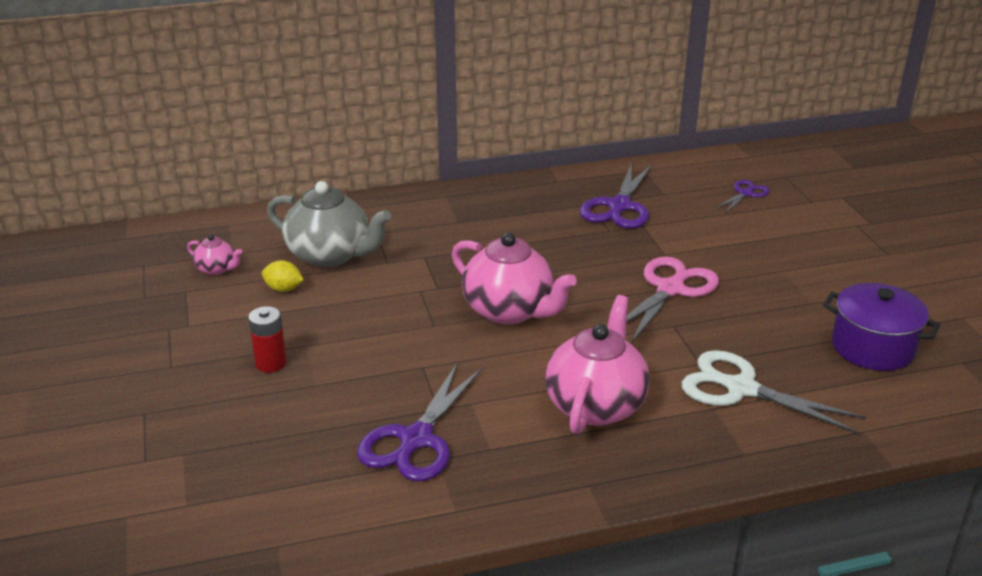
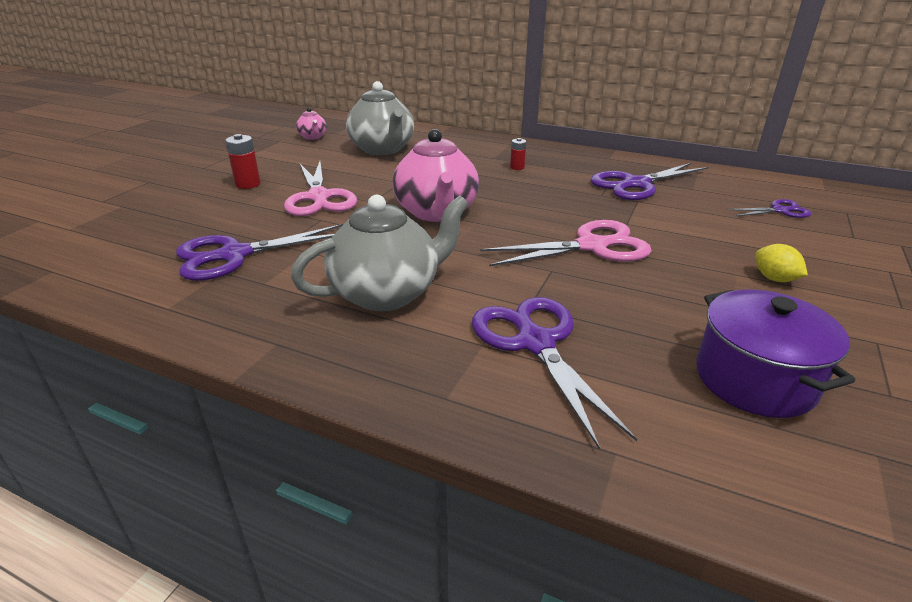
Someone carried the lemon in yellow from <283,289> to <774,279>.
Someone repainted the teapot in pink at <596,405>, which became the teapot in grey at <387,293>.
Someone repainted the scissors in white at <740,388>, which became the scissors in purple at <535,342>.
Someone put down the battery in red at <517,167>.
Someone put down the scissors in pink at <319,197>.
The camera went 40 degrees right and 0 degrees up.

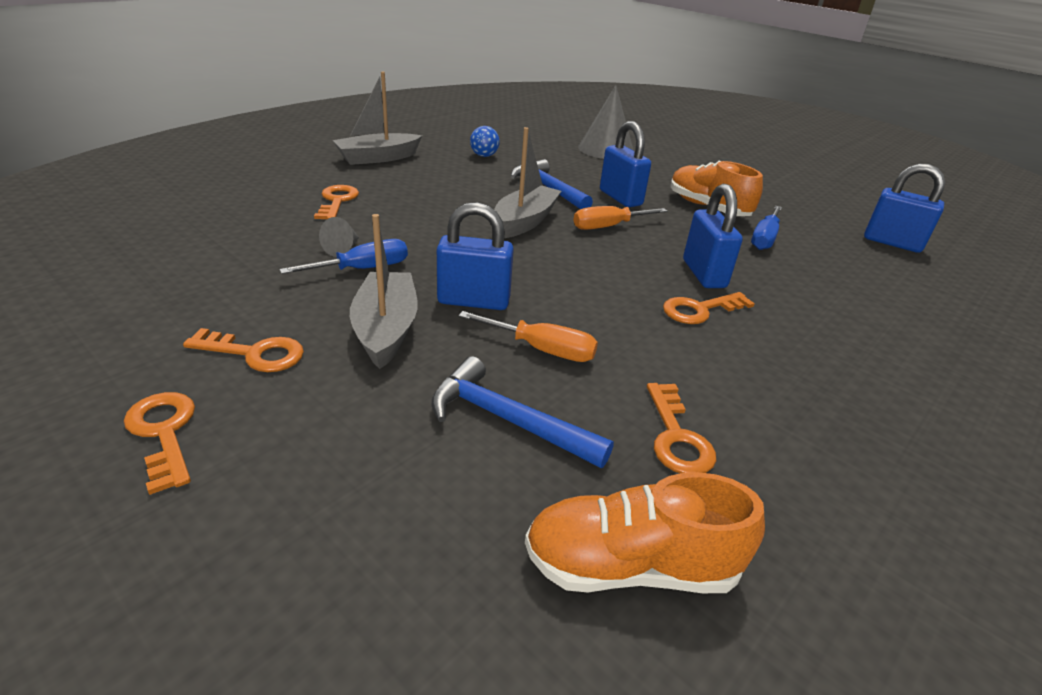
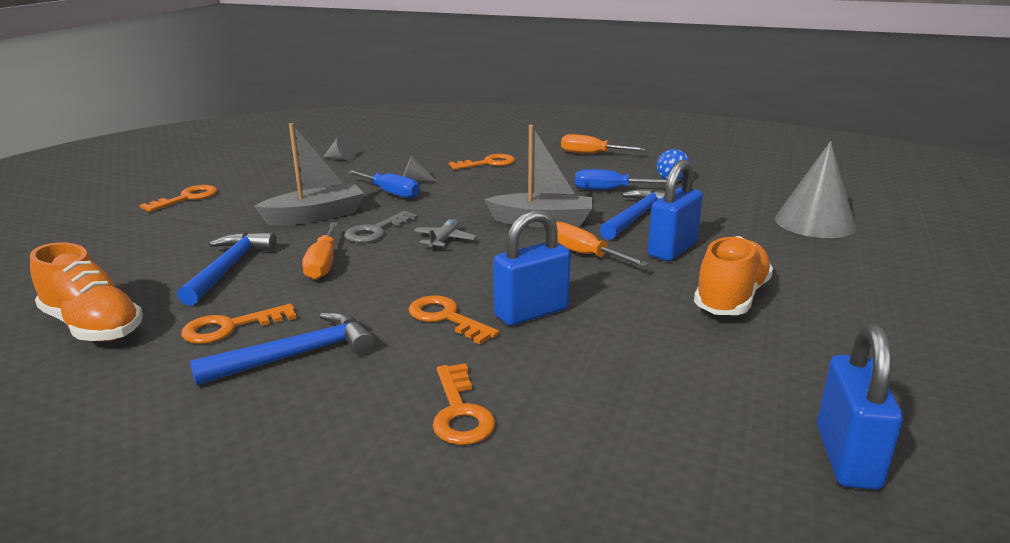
Someone swapped the boat in grey at <378,158> for the screwdriver in orange at <591,154>.
Someone swapped the padlock in blue at <473,301> for the key in grey at <376,231>.
Someone carried the screwdriver in blue from <764,238> to <609,190>.
Someone carried the key in orange from <255,353> to <460,412>.
Someone rotated the shoe in orange at <630,566> by 150 degrees clockwise.
Someone put down the cone in grey at <341,159>.
Someone put down the plane in grey at <444,240>.
Someone put down the hammer in blue at <296,355>.
The camera went 70 degrees right and 10 degrees down.

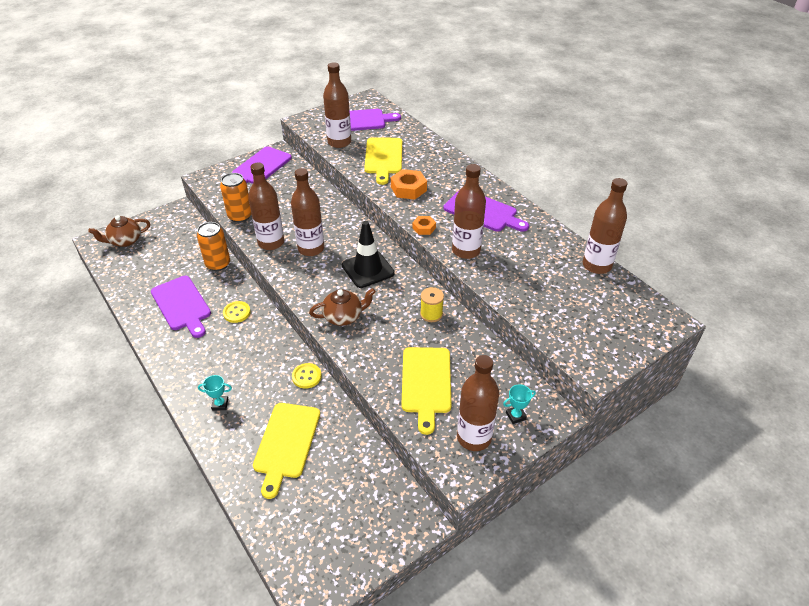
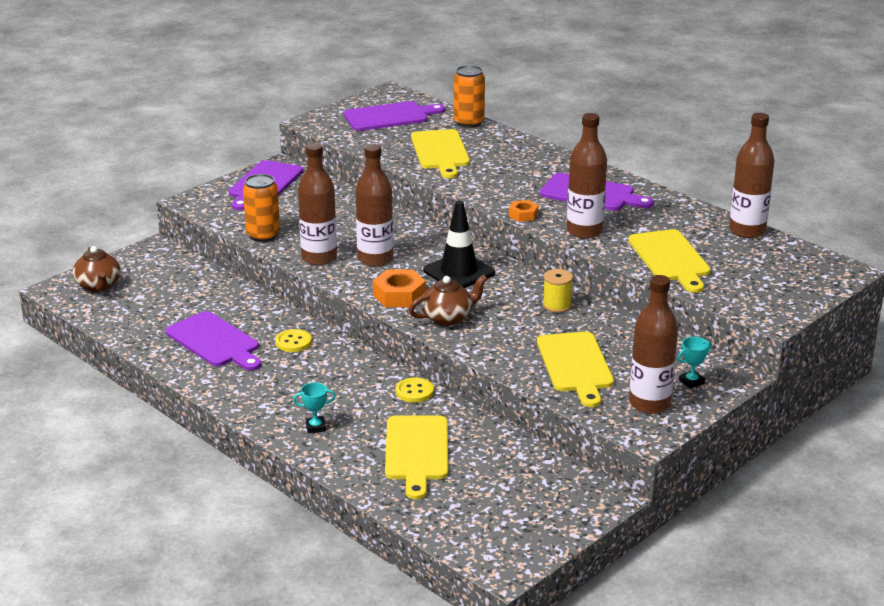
Someone took away the bottle in brown at <339,142>.
Someone carried the nut in orange from <408,189> to <399,295>.
Someone rotated the teapot in brown at <125,241> by 75 degrees counterclockwise.
Someone carried the can in orange from <218,264> to <468,122>.
Someone put down the cutting board in yellow at <670,258>.
The camera went 10 degrees left and 15 degrees down.

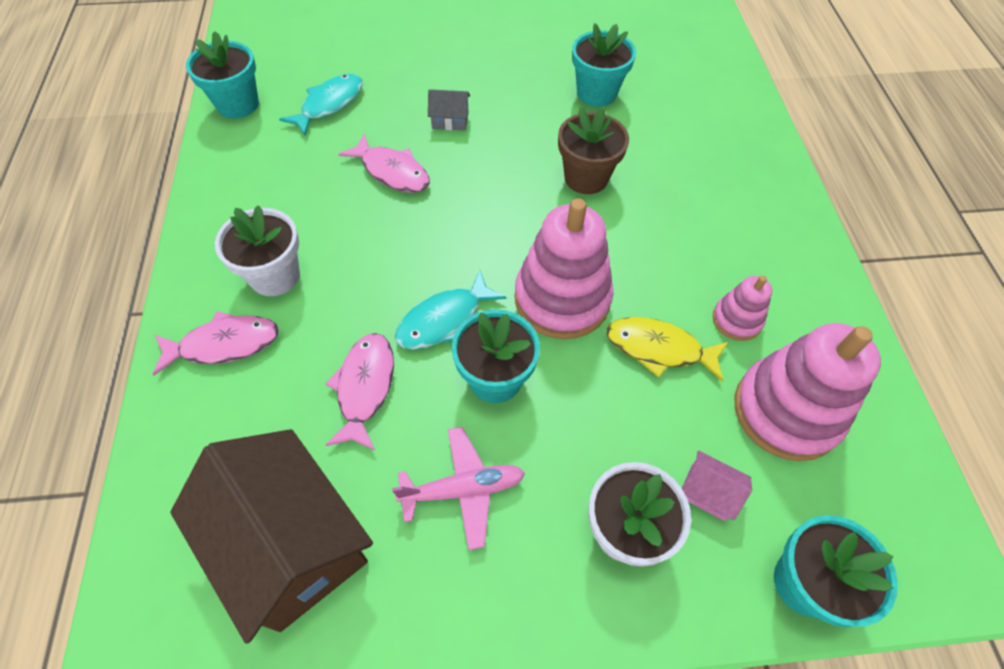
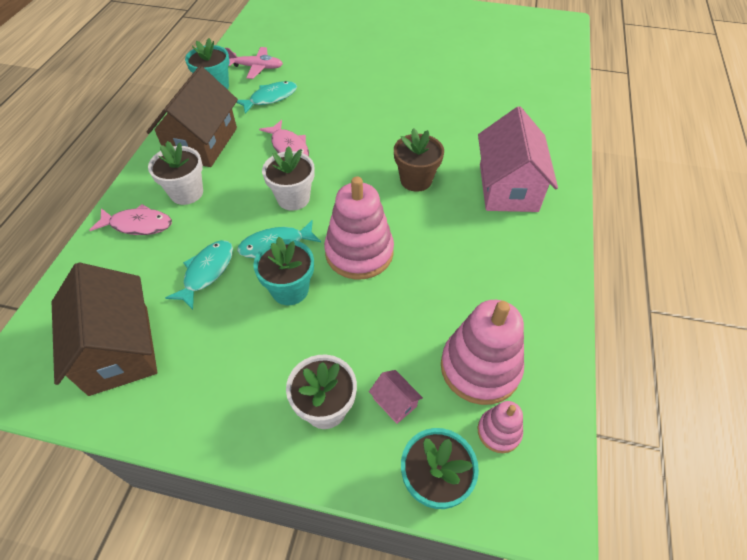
Someone took away the flower pot in turquoise at <596,93>.
Someone took away the house in grey at <450,120>.
Someone carried the stacking toy in pink from <737,320> to <499,431>.
Someone took away the fish in yellow at <659,349>.
Someone repainted the fish in pink at <365,387>, which became the fish in turquoise at <207,272>.
Someone carried the plane in pink from <463,489> to <257,67>.
Someone put down the house in brown at <202,143>.
Someone put down the house in pink at <508,187>.
Someone put down the flower pot in white at <293,198>.
The camera went 20 degrees right and 5 degrees down.

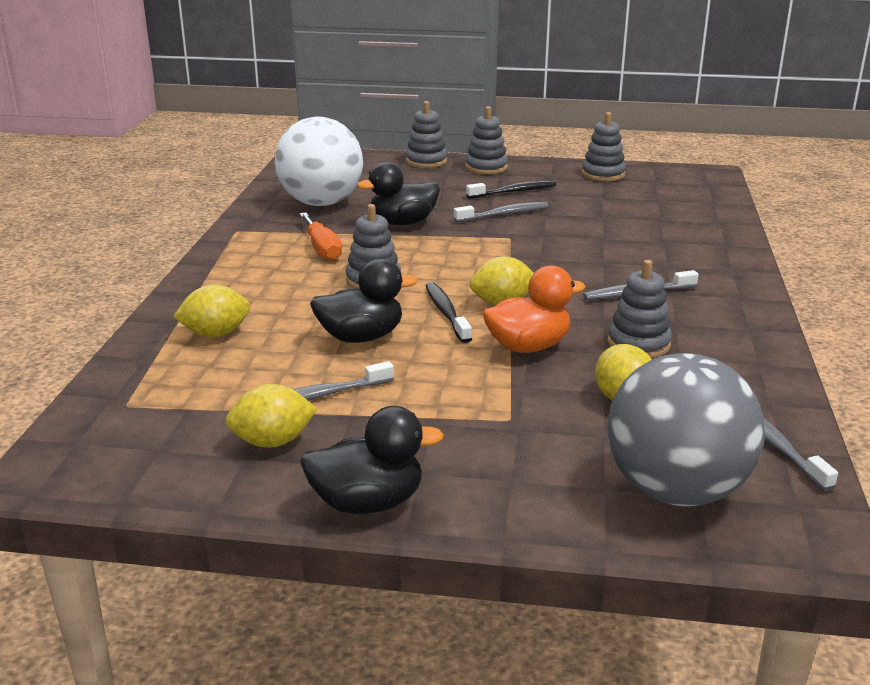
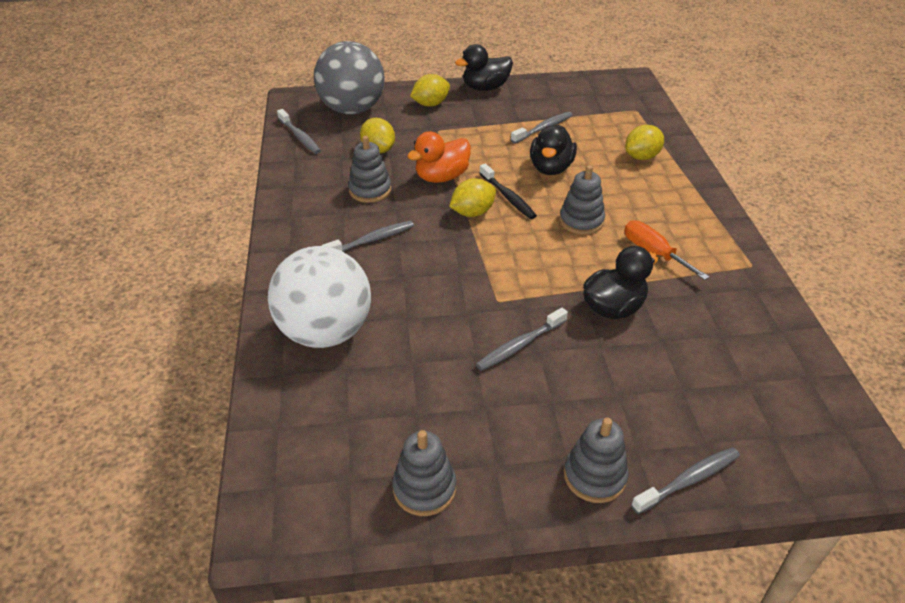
Someone swapped the stacking toy in grey at <426,161> for the toothbrush in grey at <688,480>.
Someone carried the ball in white from <321,203> to <325,332>.
Someone took away the toothbrush in black at <514,192>.
Someone rotated the duck in black at <361,337> by 45 degrees counterclockwise.
Someone carried the lemon in yellow from <273,442> to <430,104>.
The camera went 165 degrees right and 15 degrees up.

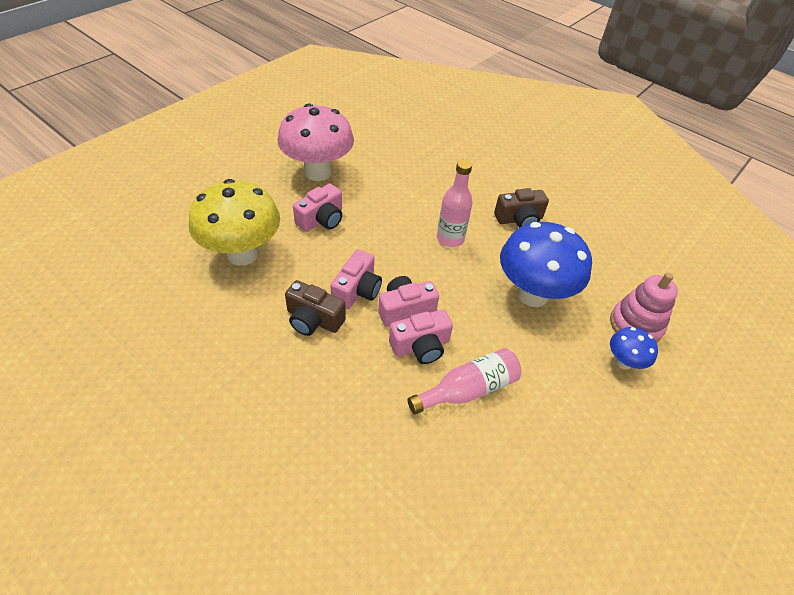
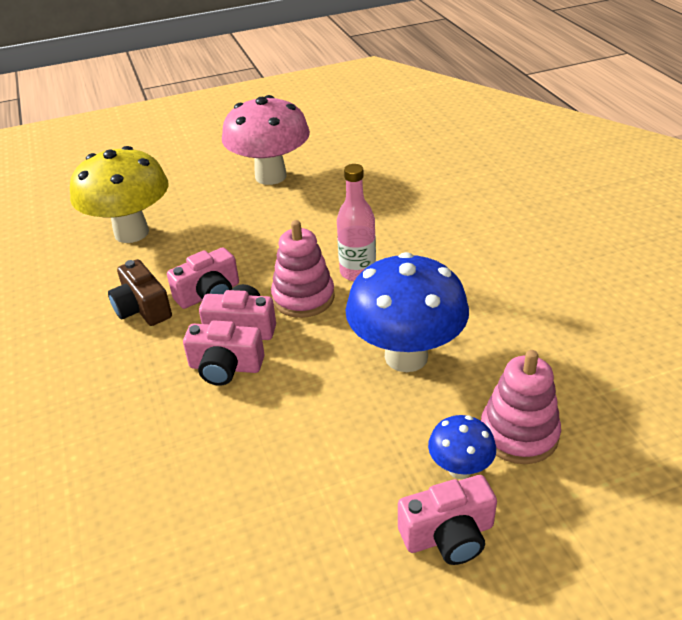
Someone carried the camera in pink from <321,220> to <448,535>.
Someone took away the camera in brown at <519,219>.
Someone took away the bottle in pink at <468,389>.
Someone put down the stacking toy in pink at <303,297>.
The camera went 35 degrees right and 10 degrees down.

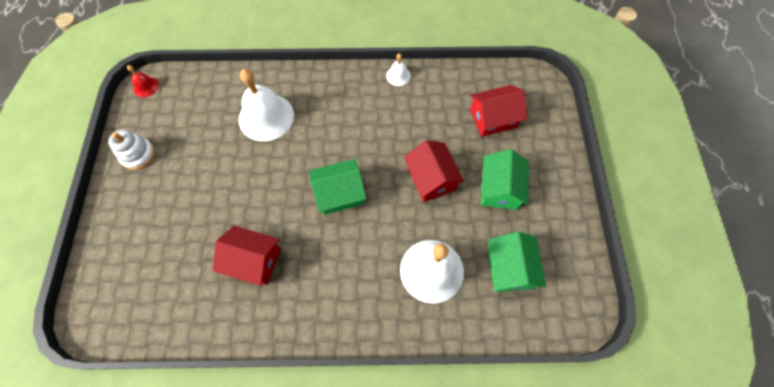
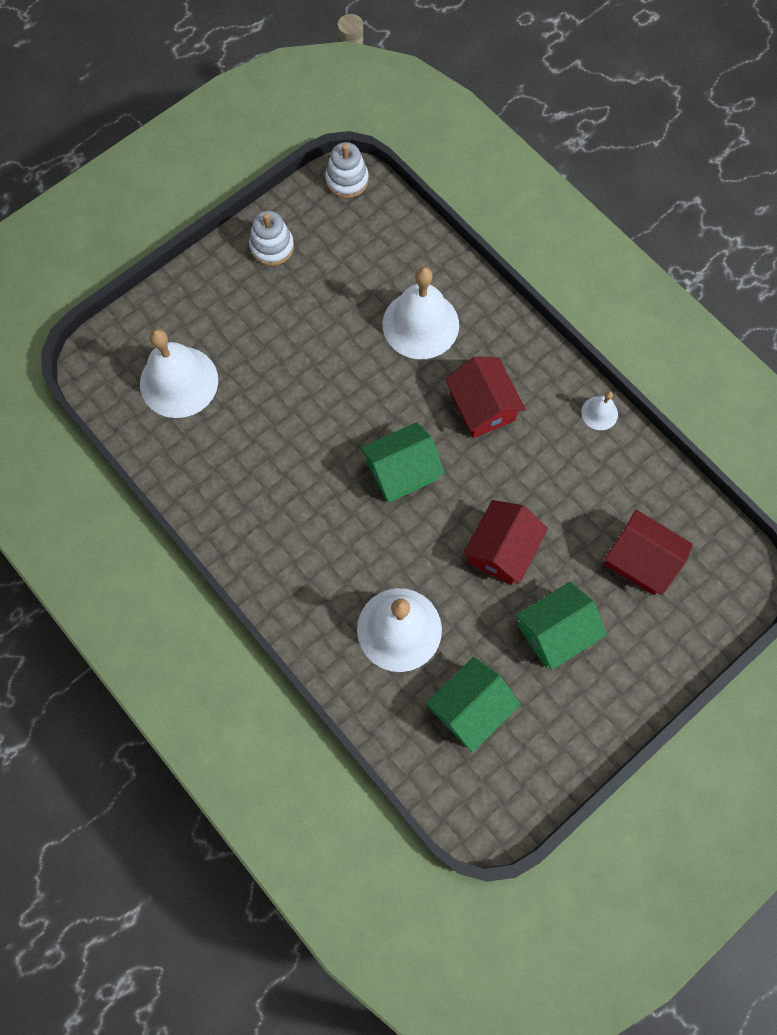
Someone swapped the bell in red at <146,87> for the stacking toy in white at <347,180>.
Someone rotated the house in green at <339,193> by 60 degrees counterclockwise.
Someone carried the house in red from <253,260> to <482,406>.
Someone put down the bell in white at <179,381>.
The camera went 50 degrees right and 5 degrees up.

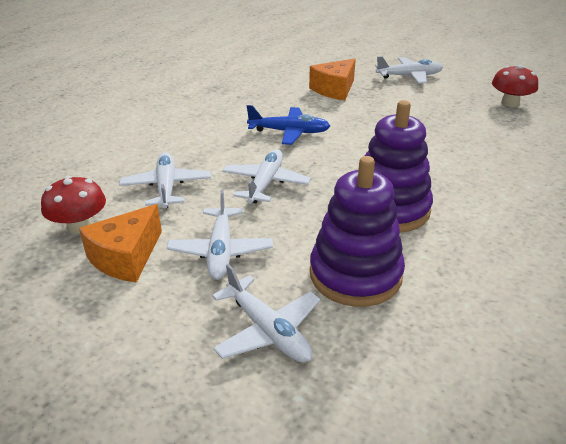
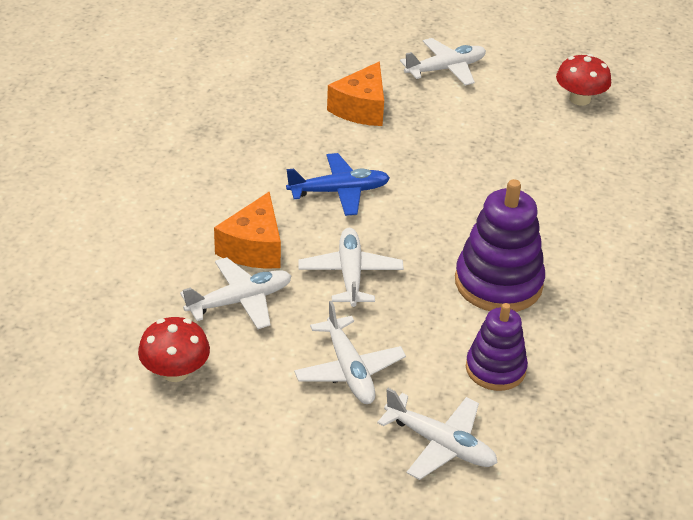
Someone rotated the plane in white at <166,187> by 90 degrees clockwise.
Someone scaled the stacking toy in purple at <355,275> by 0.64.
Someone carried the cheese in orange from <126,257> to <253,248>.
The camera went 20 degrees left and 5 degrees up.

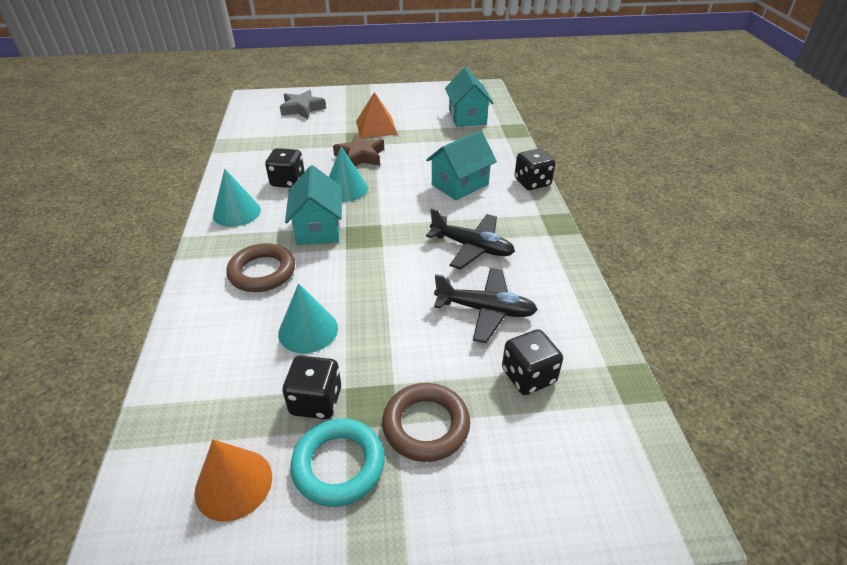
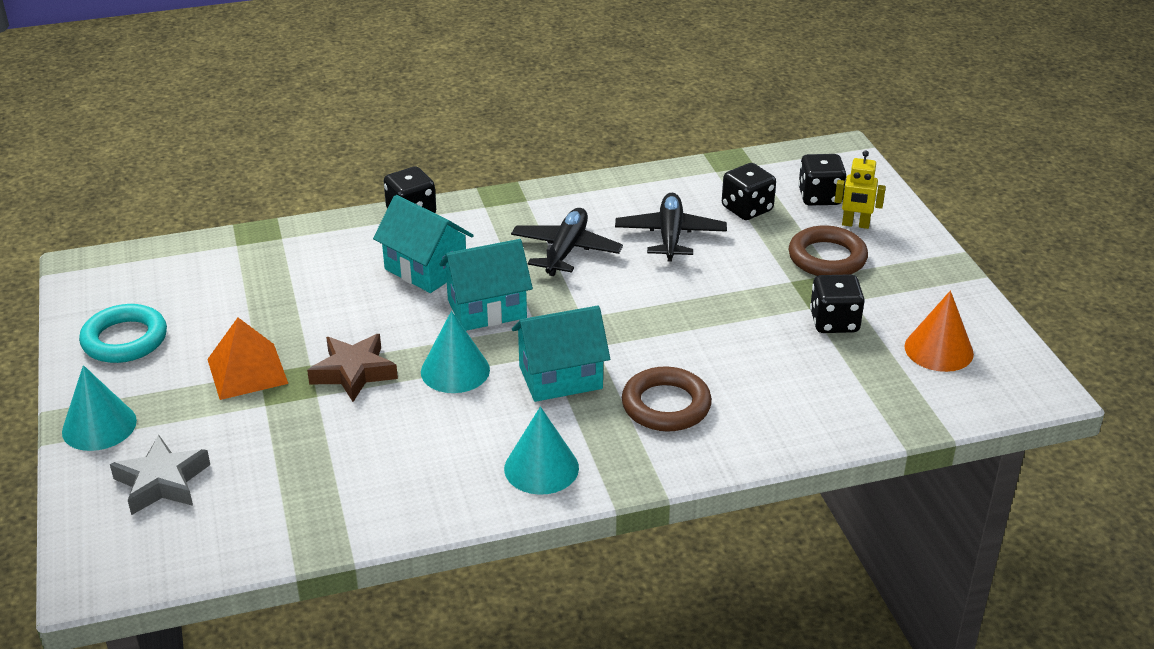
Someone carried the house in turquoise from <467,117> to <487,309>.
Someone carried the dice in black from <288,181> to <819,197>.
Someone carried the cone in turquoise from <308,330> to <99,426>.
Someone carried the ring in turquoise from <338,465> to <125,340>.
Someone put down the robot in yellow at <855,224>.
The camera went 100 degrees left and 5 degrees down.

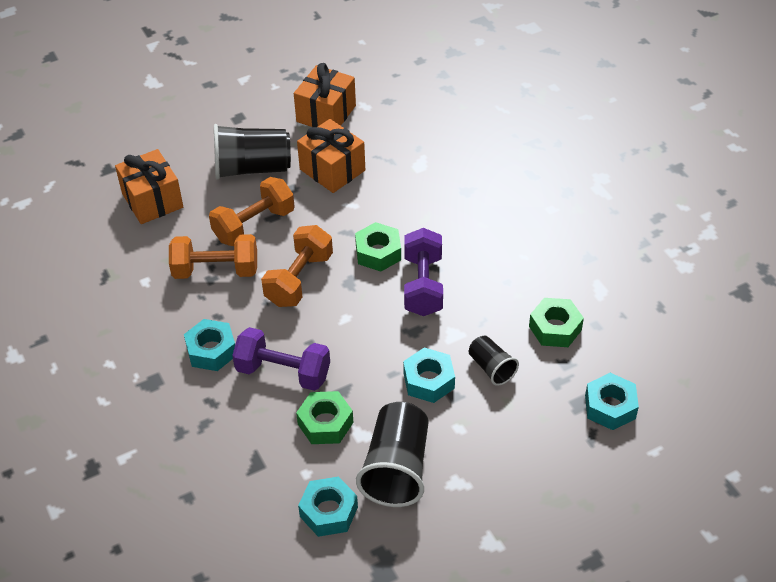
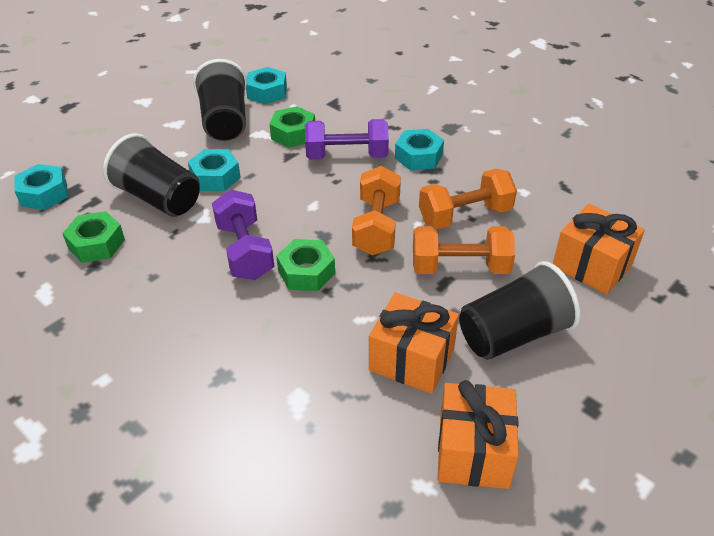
Someone rotated the dumbbell in orange at <254,225> by 60 degrees clockwise.
Someone scaled the cup in black at <491,368> by 1.85.
The camera went 160 degrees right and 5 degrees down.

